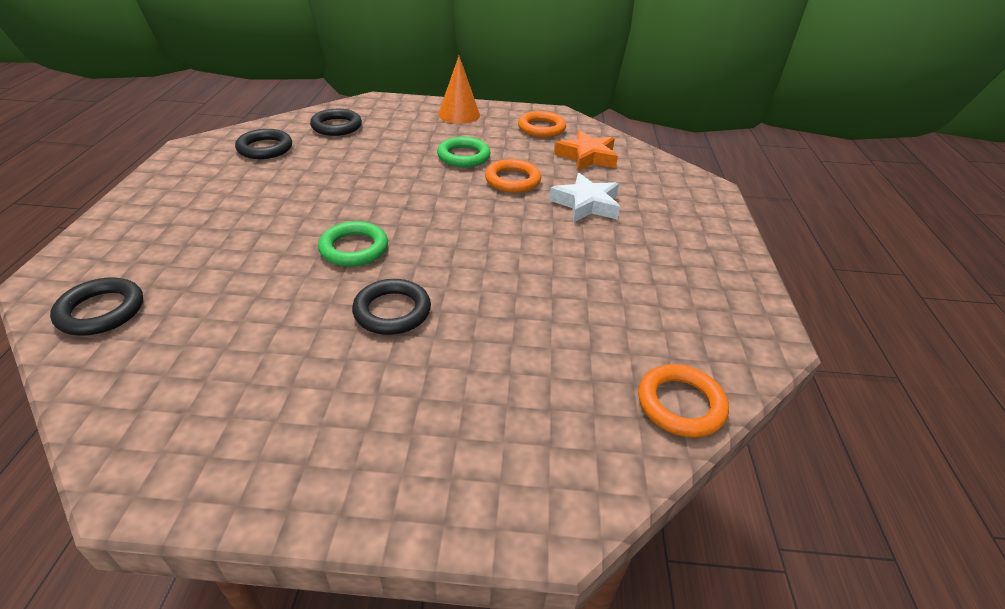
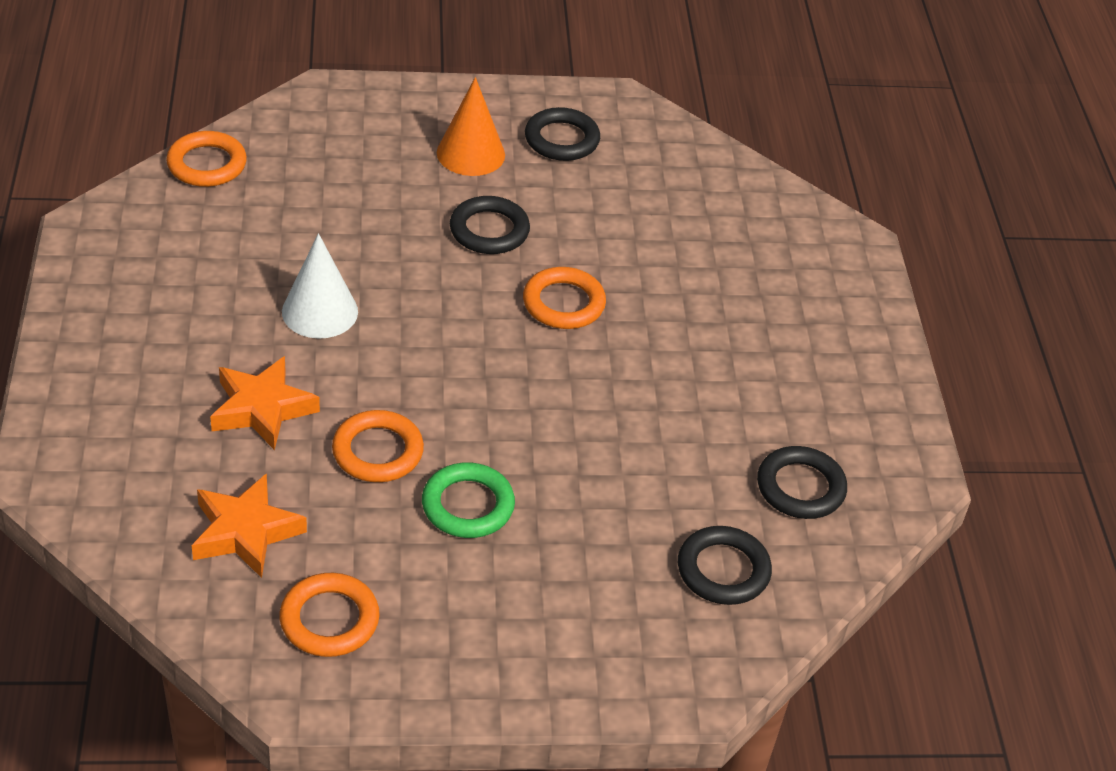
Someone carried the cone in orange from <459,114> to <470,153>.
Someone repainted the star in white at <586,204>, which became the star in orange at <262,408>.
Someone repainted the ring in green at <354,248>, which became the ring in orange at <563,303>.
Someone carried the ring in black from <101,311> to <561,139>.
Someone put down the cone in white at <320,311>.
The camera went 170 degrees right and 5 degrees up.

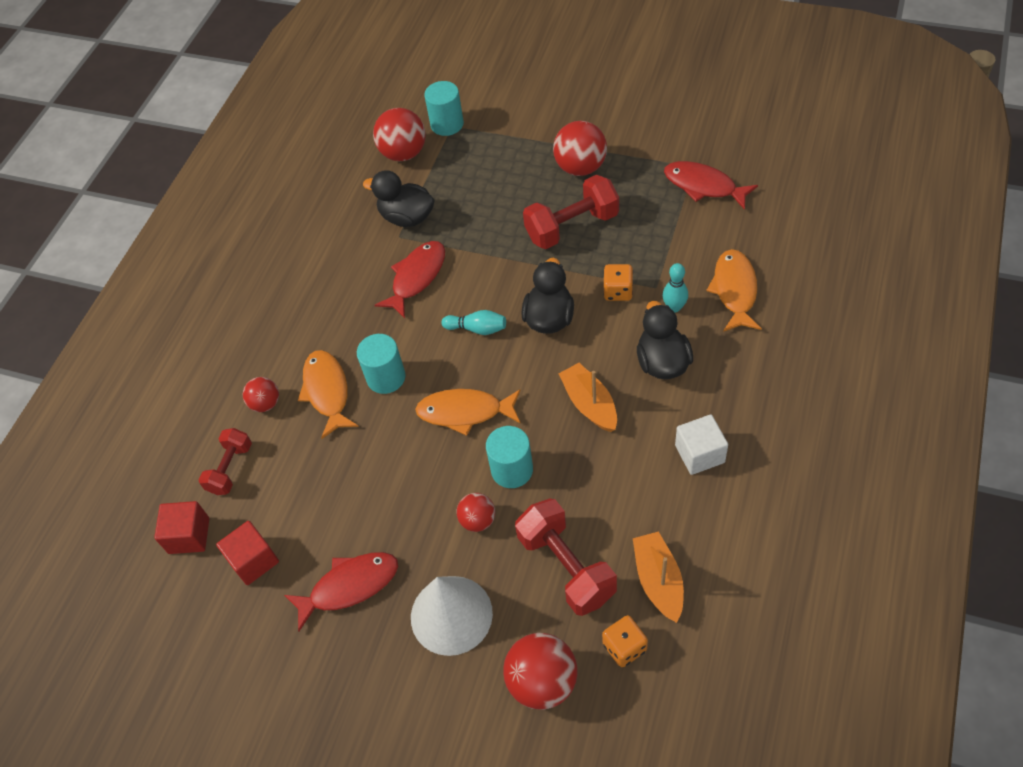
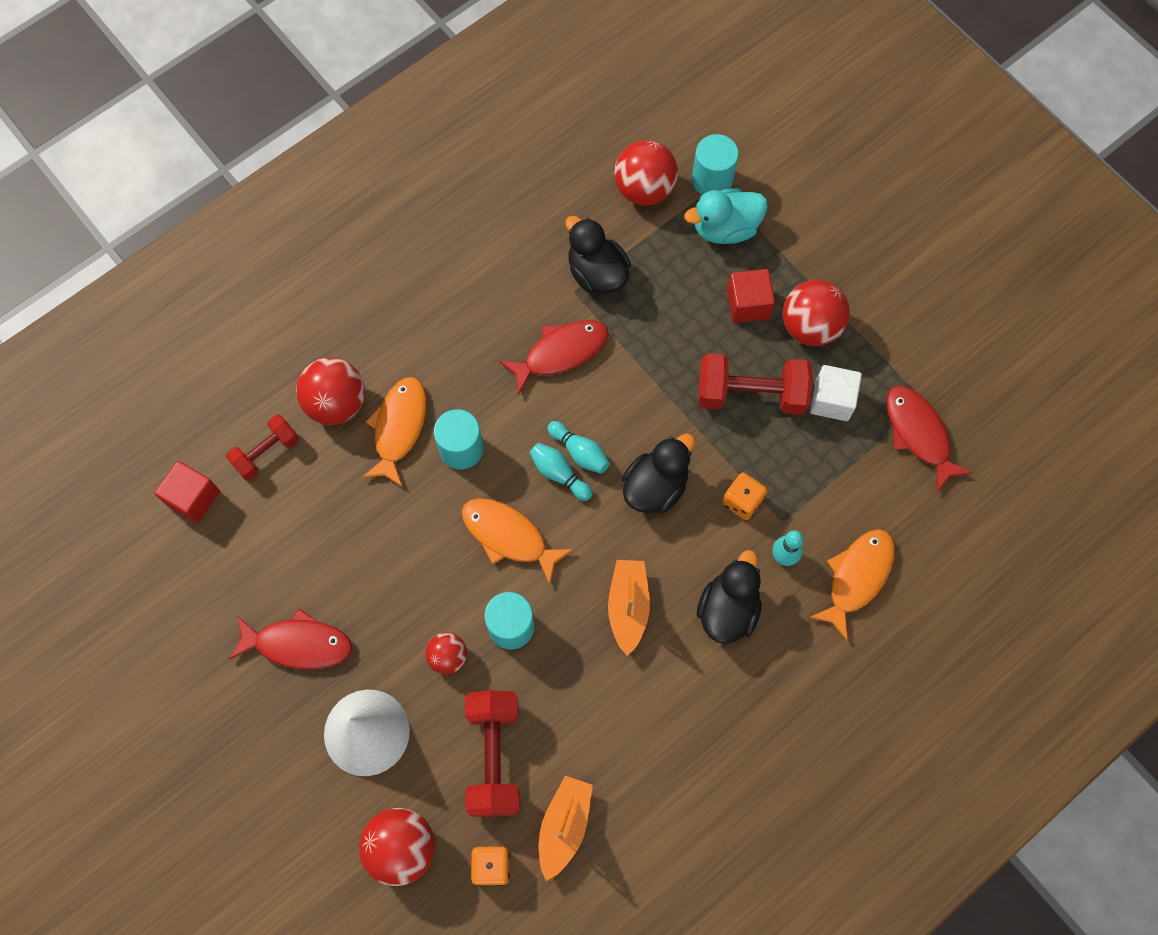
Someone scaled the ball in red at <265,403> by 1.71.
Someone carried the cube in white from <699,454> to <832,400>.
Someone carried the cube in red from <253,560> to <748,304>.
Someone put down the duck in turquoise at <725,228>.
Someone put down the bowling pin in turquoise at <559,474>.
The camera went 25 degrees right and 15 degrees up.

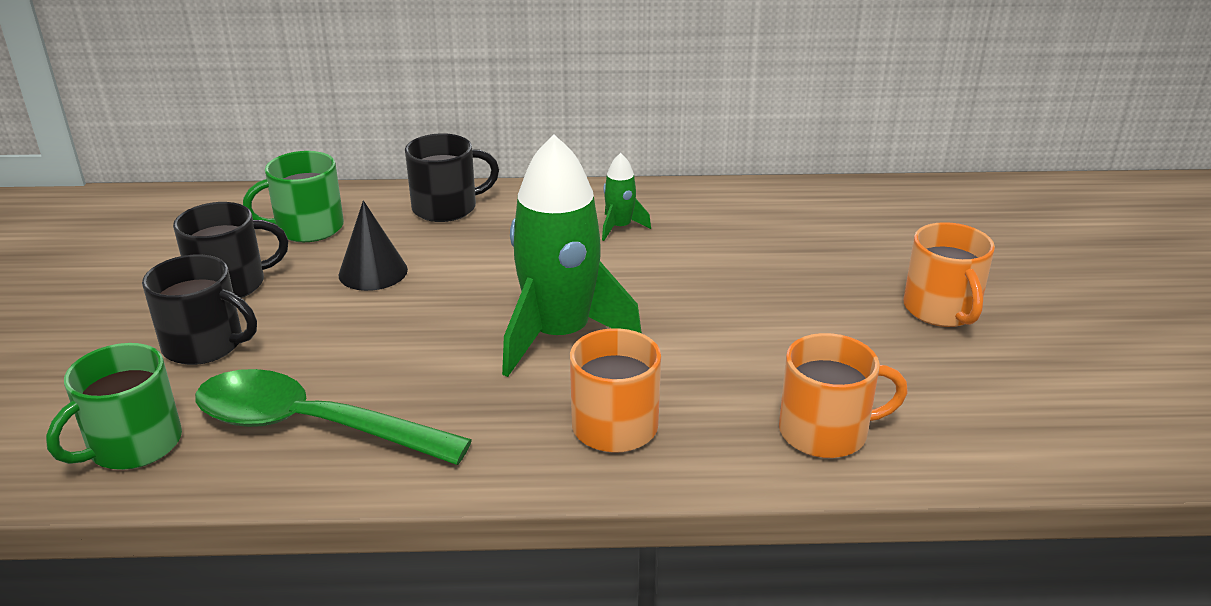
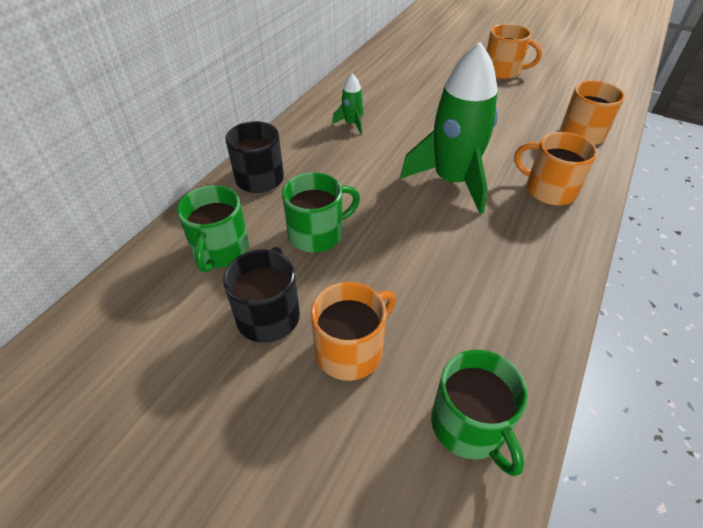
Someone swapped the cone in black at <373,272> for the mug in green at <317,234>.
Someone repainted the mug in black at <205,345>, which became the mug in orange at <351,350>.
Someone took away the spoon in green at <312,426>.
The camera went 60 degrees left and 15 degrees up.

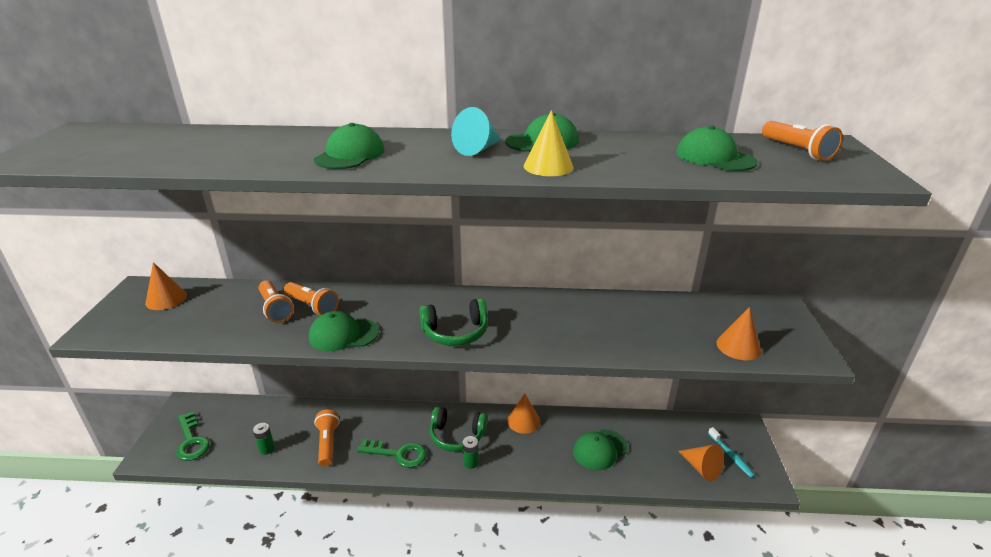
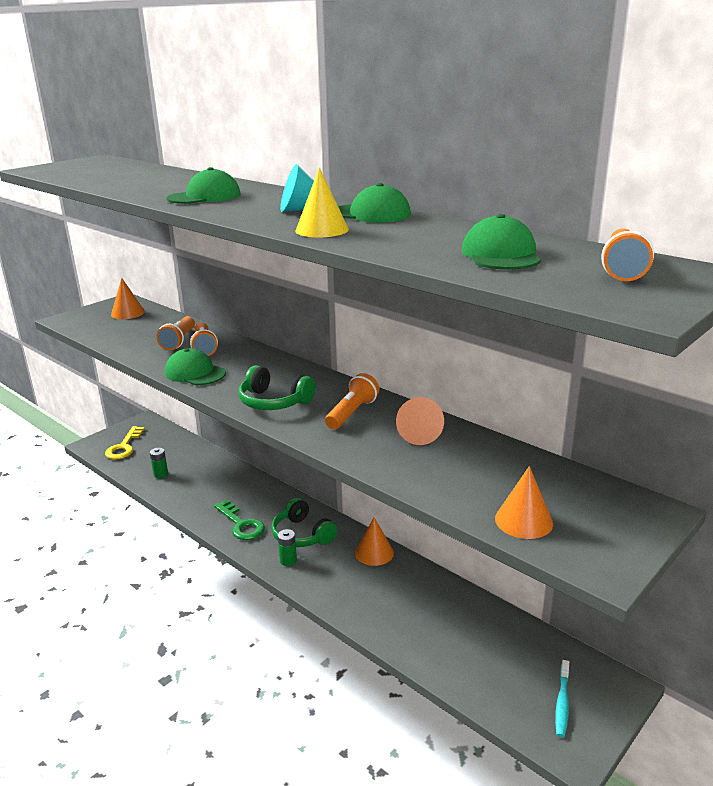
Someone carried the flashlight in orange from <327,443> to <352,413>.
Someone repainted the key in green at <191,441>, which became the key in yellow at <124,447>.
Someone took away the cap in green at <599,450>.
Someone carried the cone in orange from <701,468> to <418,434>.
The camera went 40 degrees right and 5 degrees down.

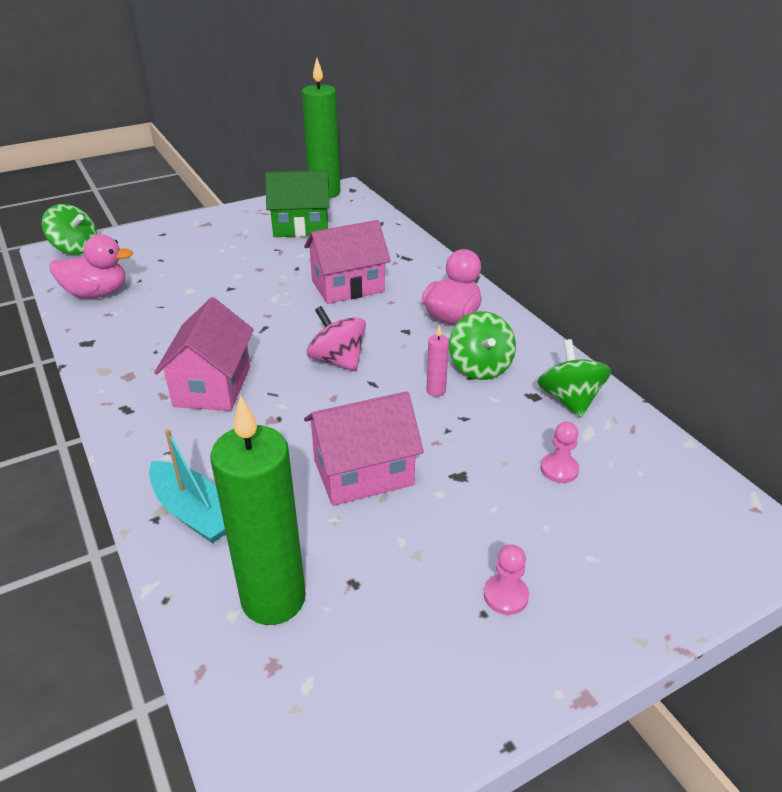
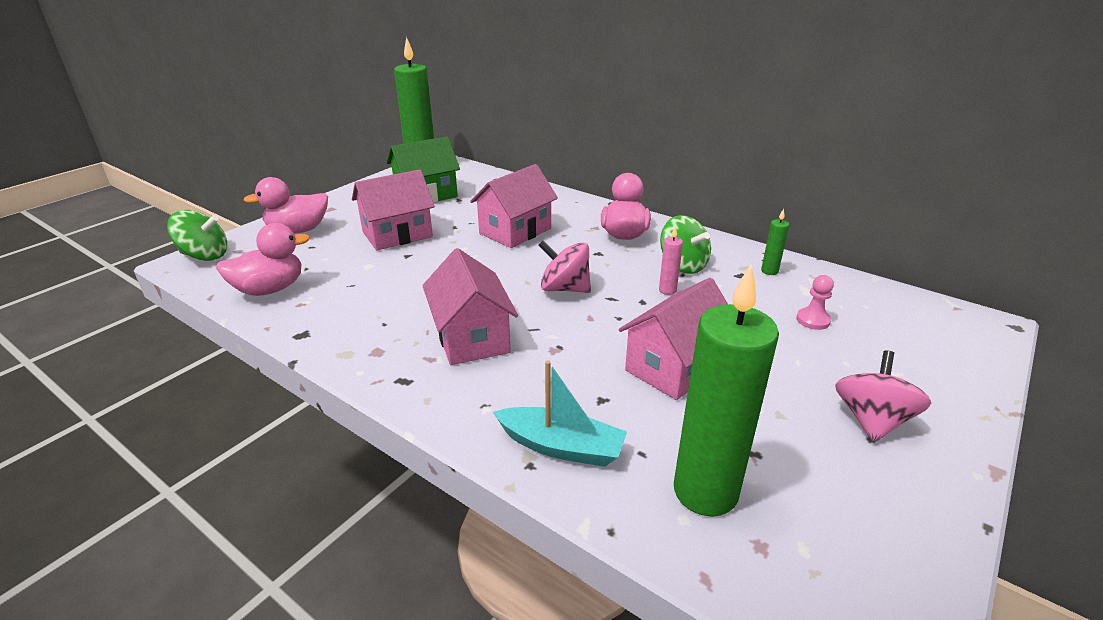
Someone swapped the spinning top in green at <569,400> for the candle in green at <769,271>.
Someone swapped the pawn in pink at <505,595> for the spinning top in pink at <871,420>.
Someone put down the house in pink at <397,234>.
Someone put down the duck in pink at <298,230>.
The camera went 25 degrees left and 5 degrees down.

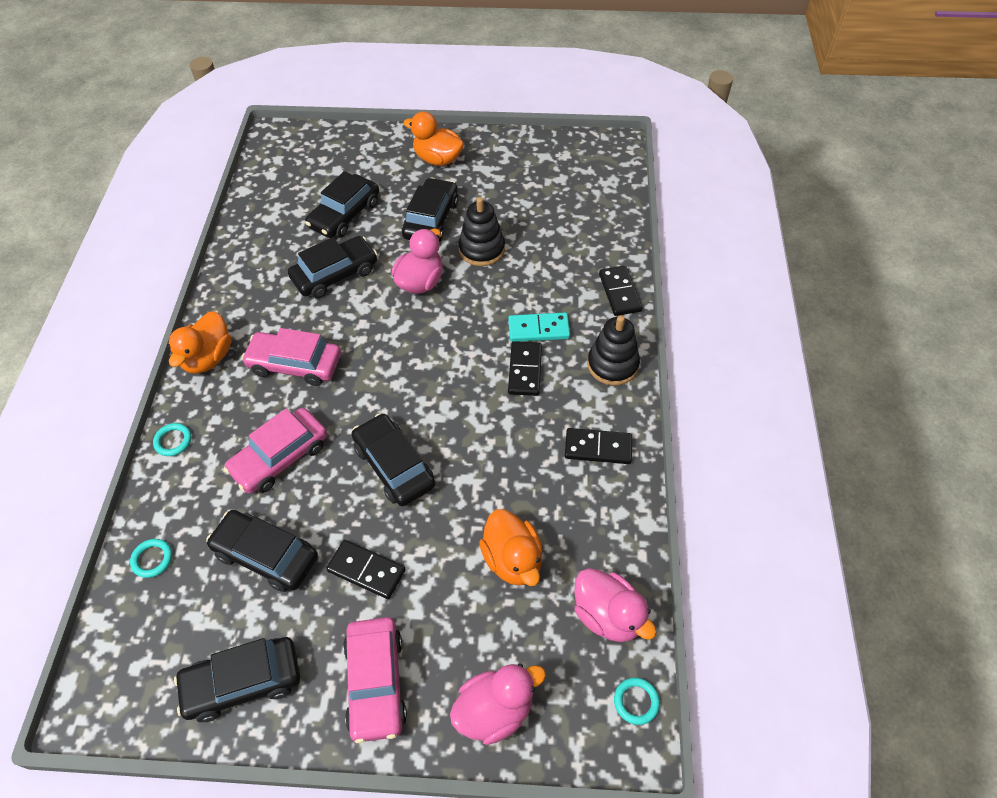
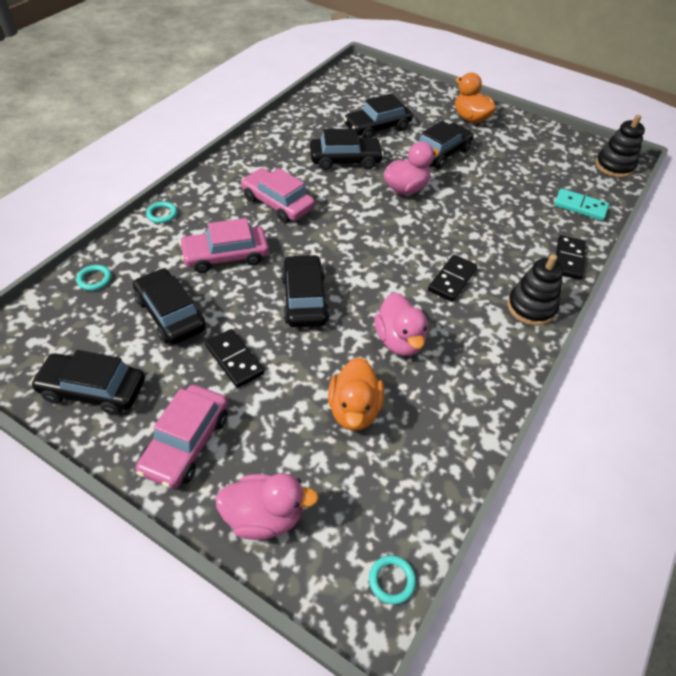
Someone carried the stacking toy in black from <481,249> to <614,166>.
Someone took away the duck in orange at <208,358>.
Someone carried the domino in turquoise from <538,329> to <580,207>.
Someone took away the domino in black at <598,448>.
Someone carried the duck in pink from <608,615> to <399,341>.
The camera went 25 degrees right and 5 degrees down.

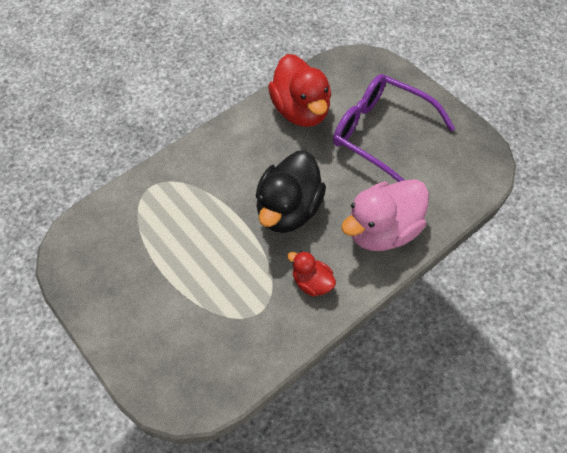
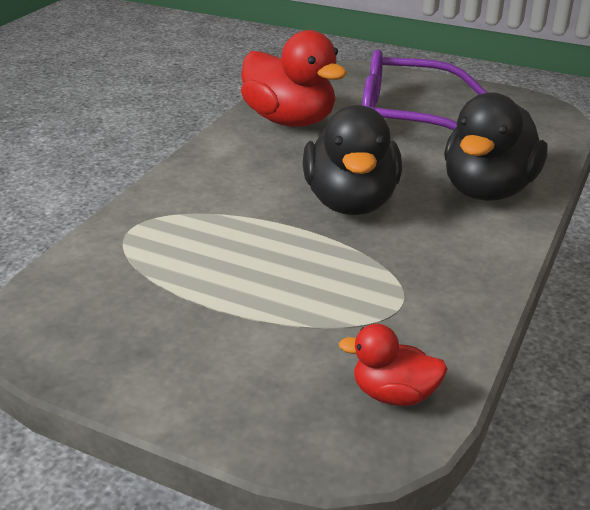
Someone repainted the duck in pink at <382,230>, which became the duck in black at <488,190>.
Someone carried the duck in red from <312,283> to <394,394>.
The camera went 25 degrees left and 25 degrees down.

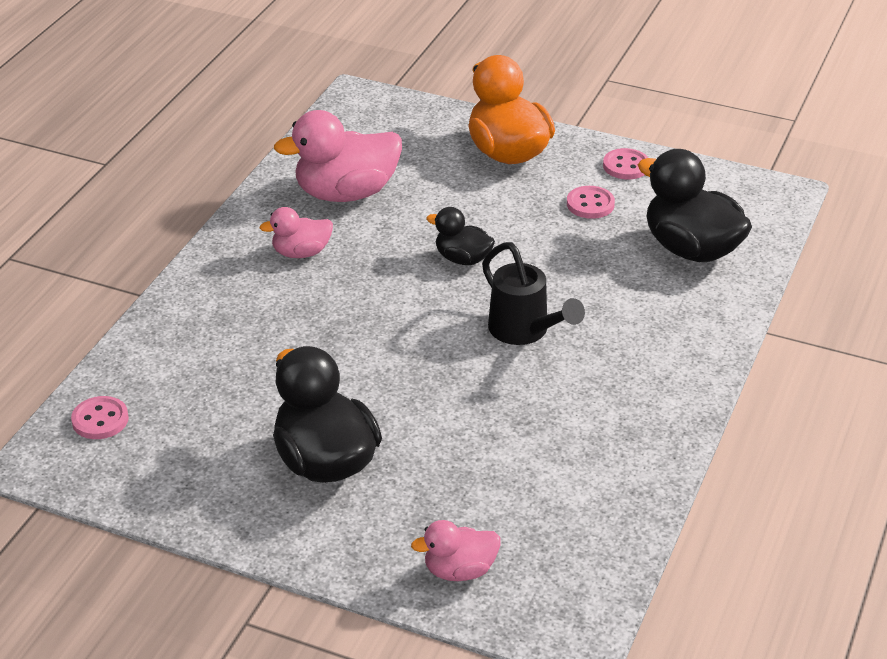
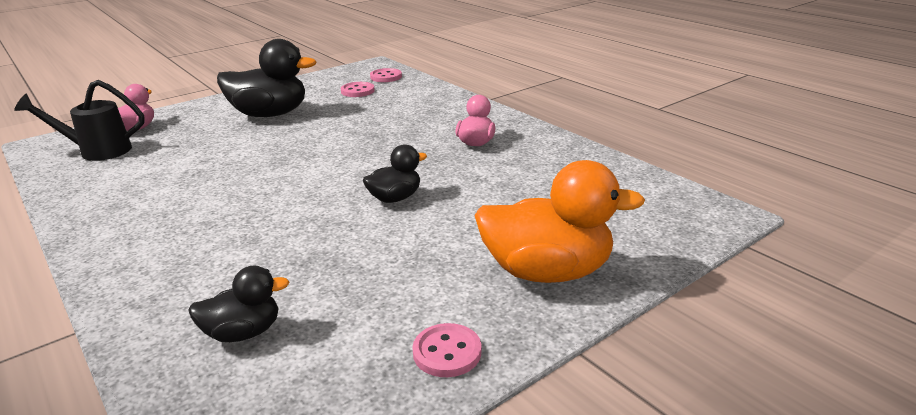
Someone took away the duck in pink at <346,193>.
Someone scaled the duck in black at <691,249> by 0.54.
Someone carried the button in pink from <590,204> to <357,91>.
Someone carried the watering can in black from <525,332> to <97,151>.
The camera went 120 degrees right and 10 degrees down.

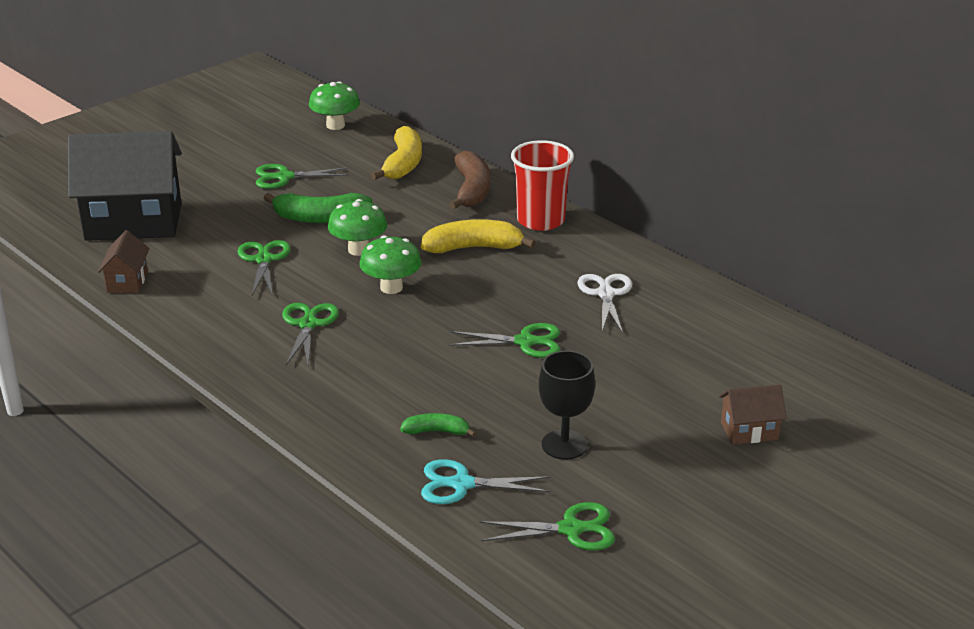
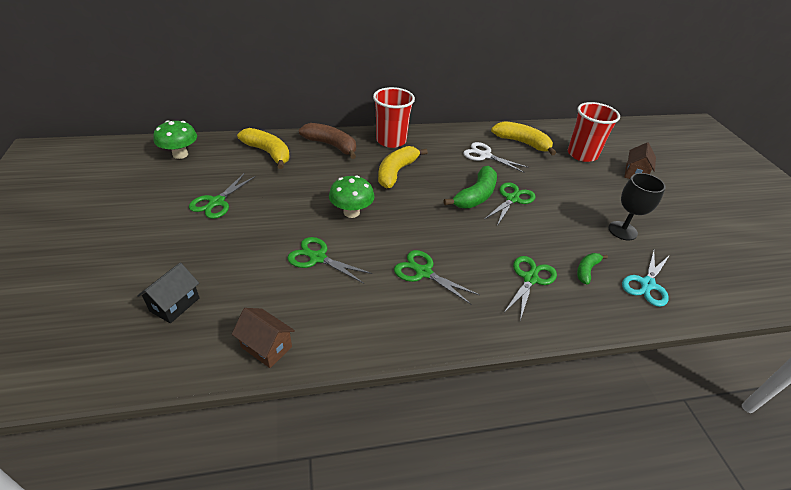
Someone scaled the house in black at <134,222> by 0.44.
Someone carried the banana in green from <320,218> to <476,196>.
Someone took away the mushroom in green at <391,287>.
Someone carried the scissors in green from <571,529> to <530,279>.
Someone put down the cup in red at <582,154>.
Someone put down the banana in yellow at <522,143>.
The camera went 60 degrees left and 10 degrees up.

